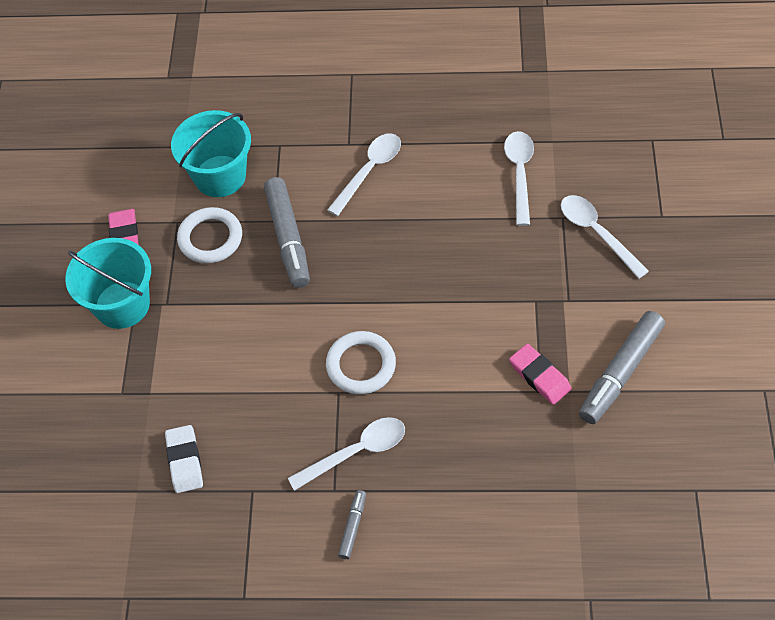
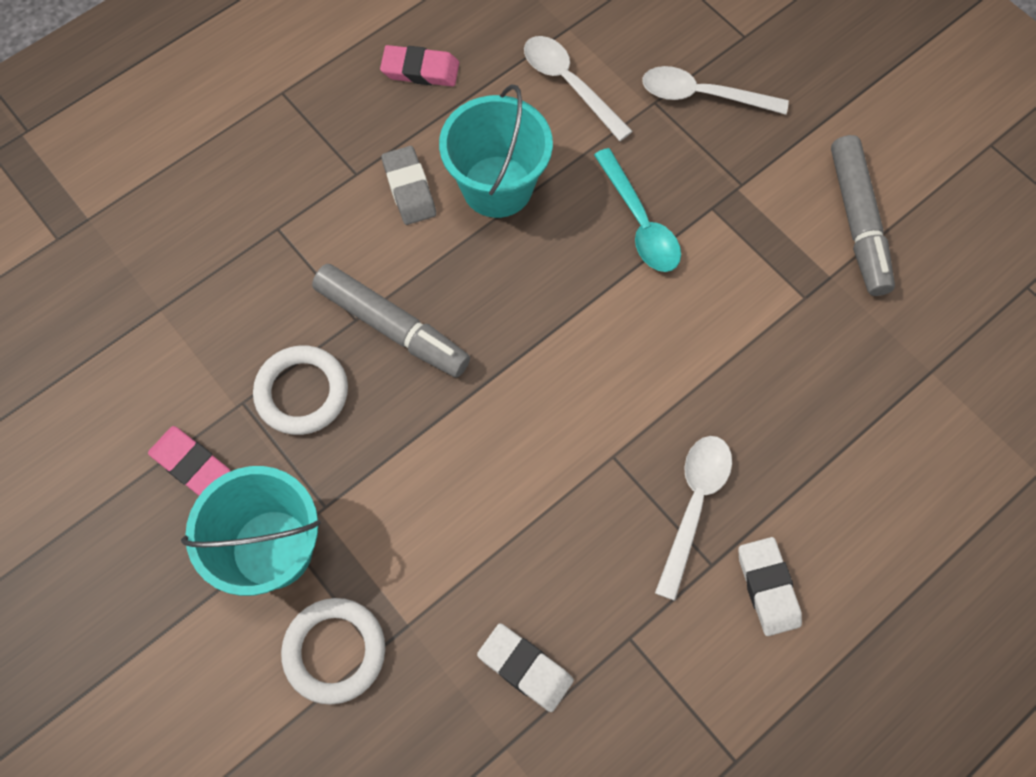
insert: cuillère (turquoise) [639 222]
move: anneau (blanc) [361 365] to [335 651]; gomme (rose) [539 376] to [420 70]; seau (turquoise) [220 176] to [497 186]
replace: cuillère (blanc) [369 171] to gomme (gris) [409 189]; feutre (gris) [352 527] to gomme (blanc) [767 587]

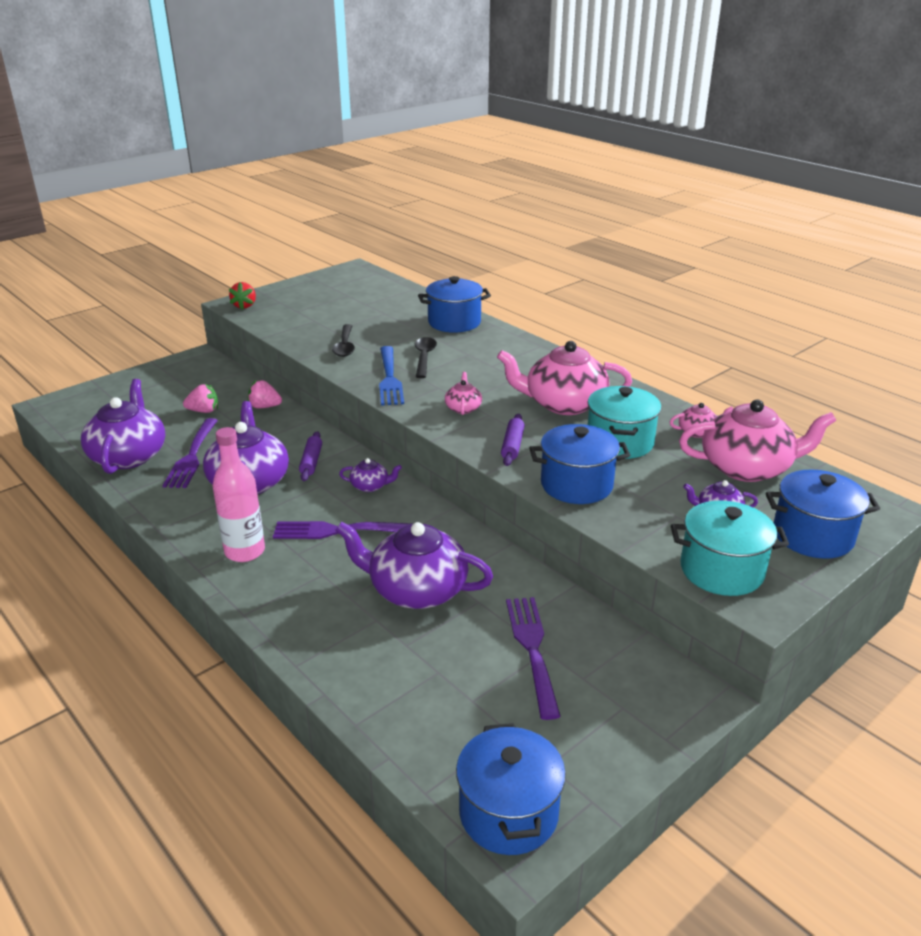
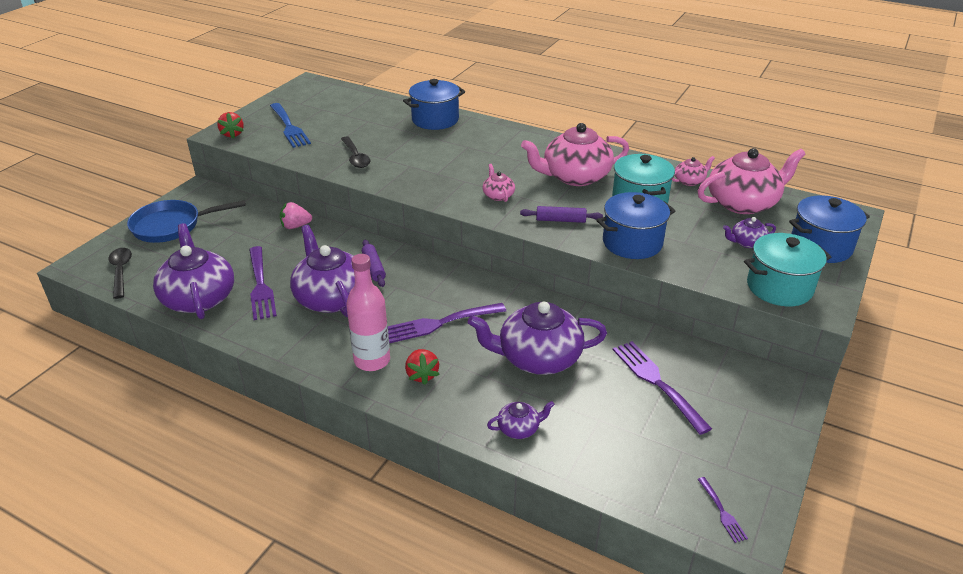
delete: fraise (rose) [204 411]
insert: poêle (bleu) [172 226]; fraise (rouge) [422 375]
move: cuillère (noir) [424 357] to [121 271]; fourchette (bleu) [389 378] to [289 127]; théière (violet) [370 486] to [519 428]
replace: marmite (bleu) [508 813] to fourchette (violet) [722 512]
rotate: rouleau à pâtisserie (violet) [512 445] = [560 220] 75 degrees counterclockwise

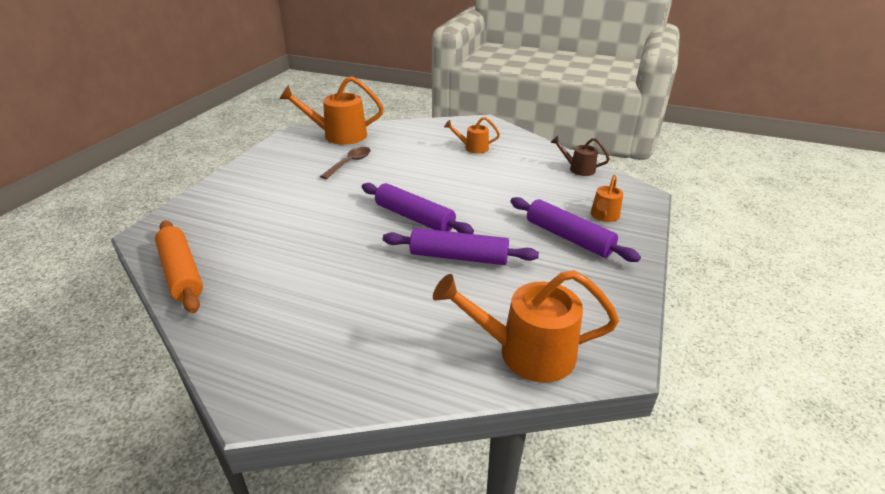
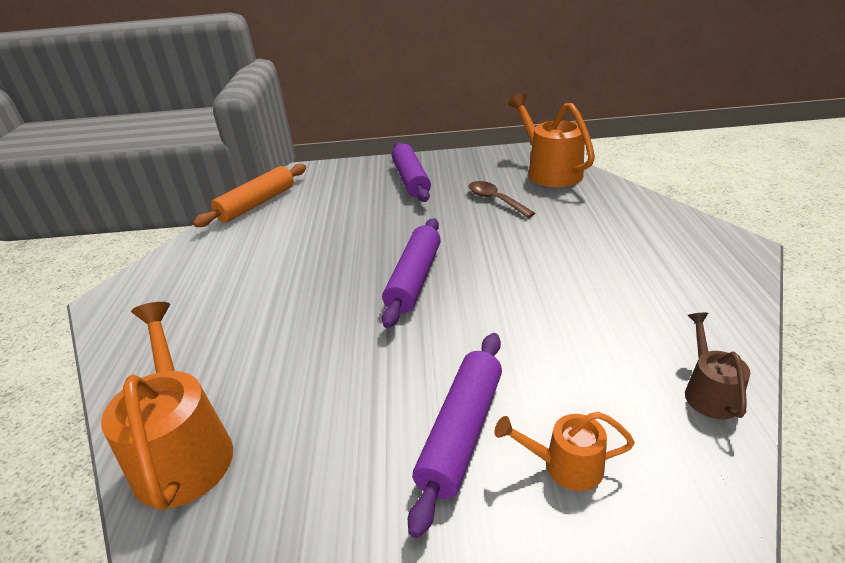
delete: arrosoir (orange) [472 148]
move: rouleau à pâtisserie (violet) [459 257] to [410 180]
rotate: cuillère (marron) [350 163] = [495 200] 135 degrees counterclockwise

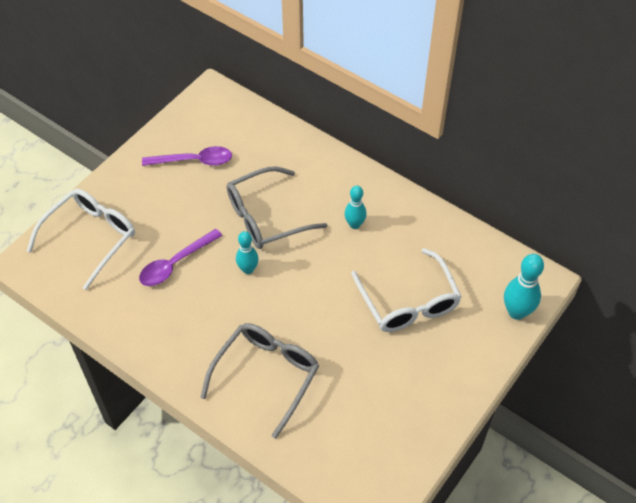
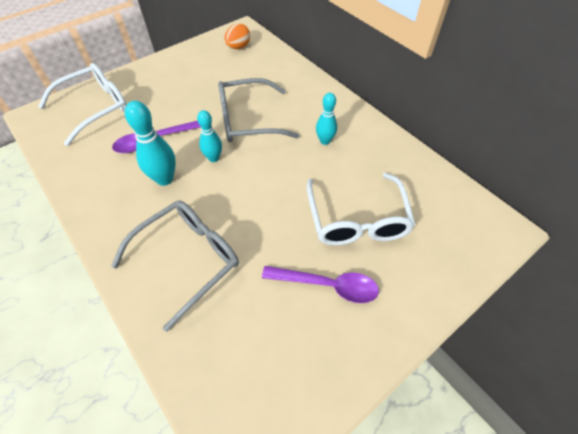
insert: œuf (orange) [238 47]
move: quille (turquoise) [516 312] to [164 179]; cuillère (violet) [194 161] to [328 285]

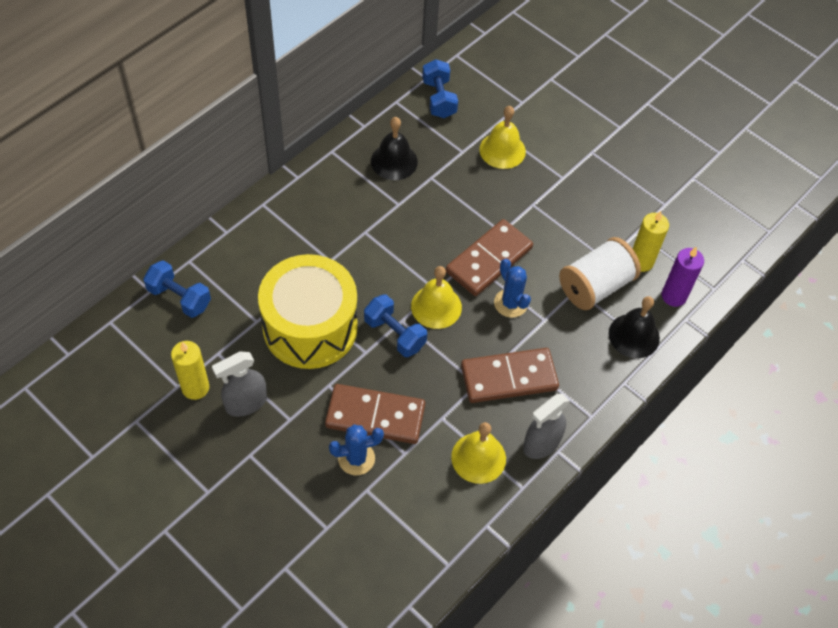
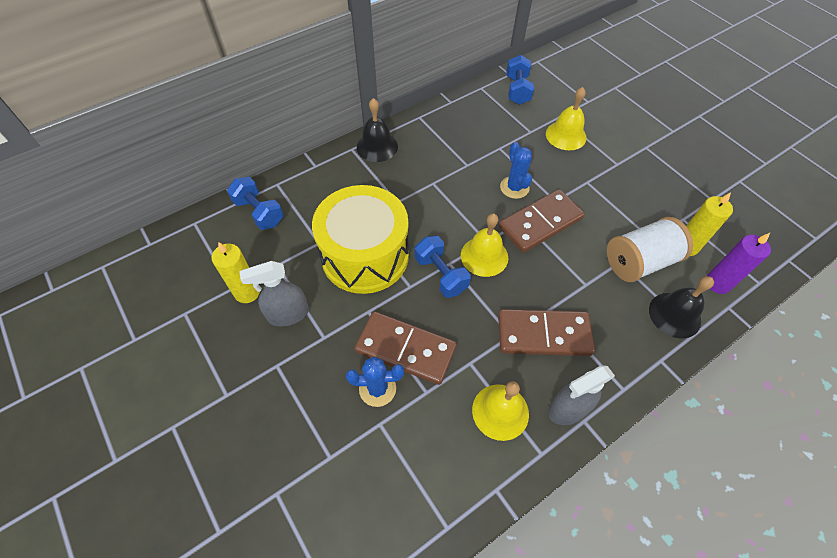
move: cloche (noir) [394 161] to [377 146]; cactus (bleu) [510 303] to [514 187]

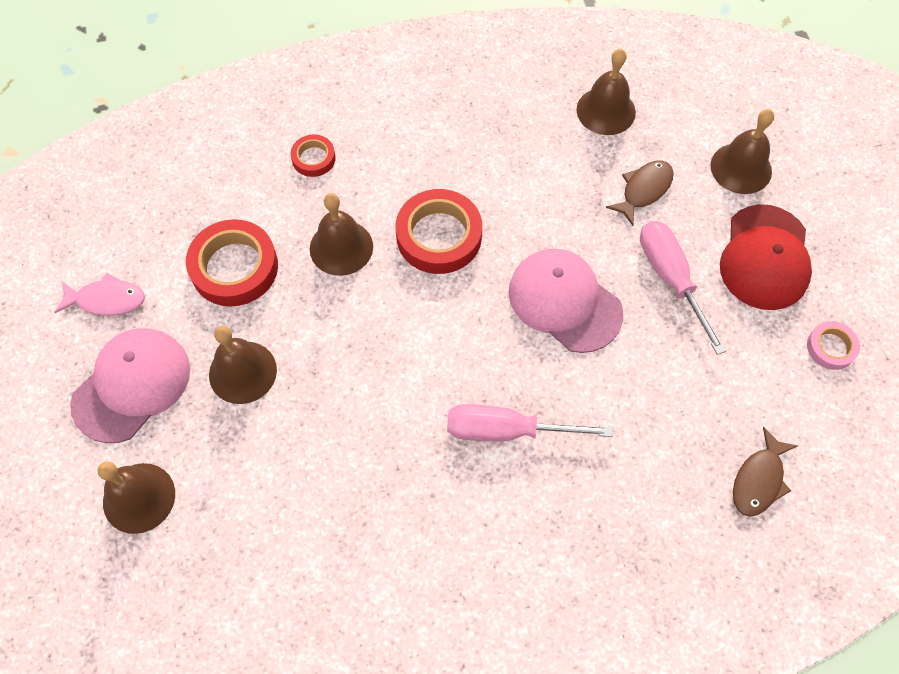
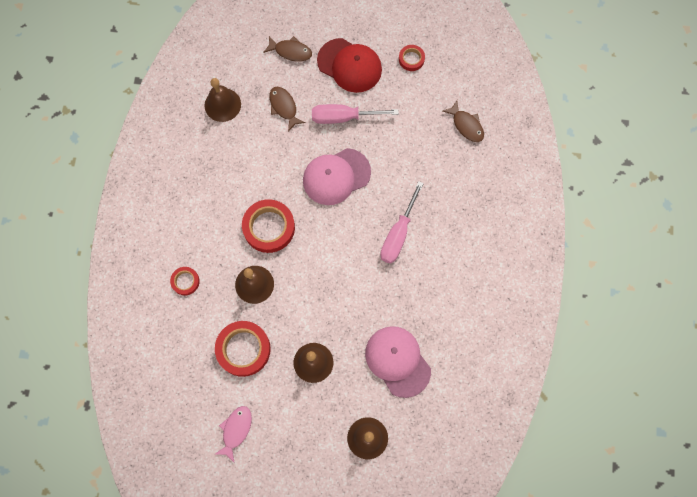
move: casquette (rose) [132 385] to [397 361]
replace: cloche (marron) [741 168] to poisson (marron) [290 51]
recolor: ruban adhésif (rose) [831 347] to ruban adhésif (rouge) [411 59]

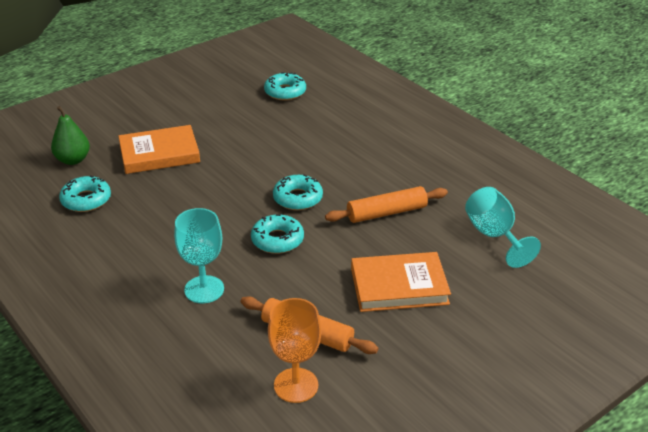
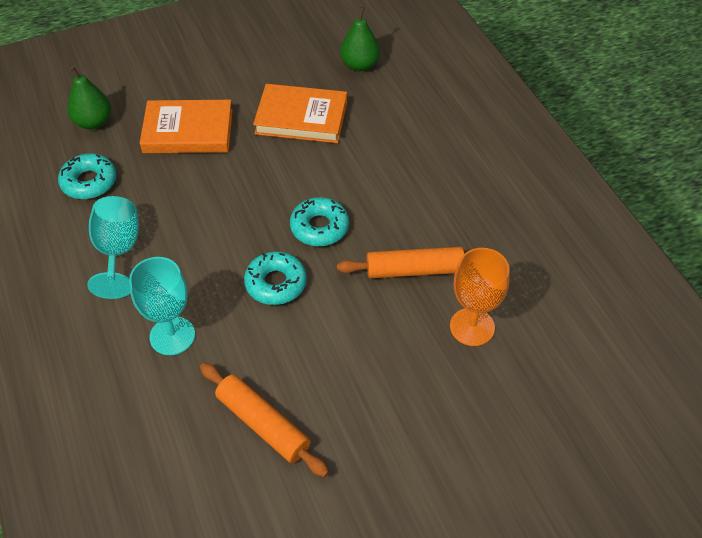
move: verre à pied (turquoise) [494 235] to [118 251]; livre (orange) [399 286] to [301 118]; verre à pied (orange) [296 385] to [472 327]
replace: beignet (turquoise) [285 92] to poire (vert) [359 65]

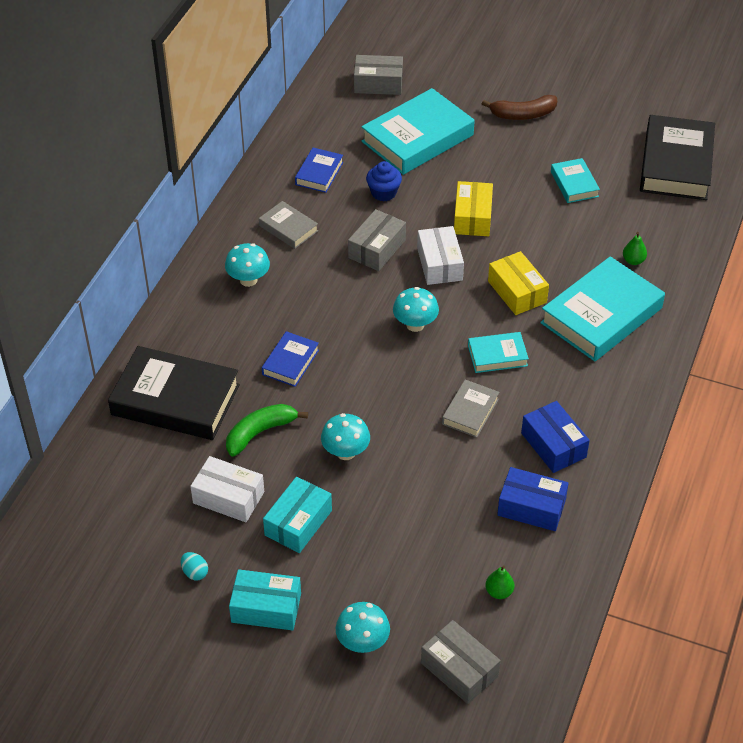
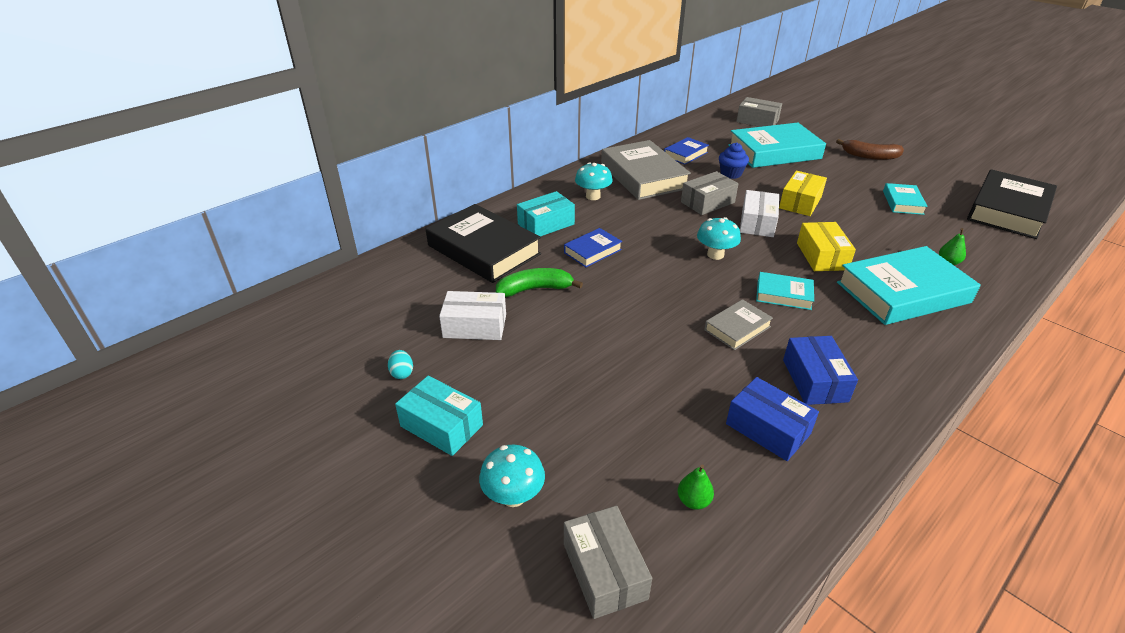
delete: champignon (turquoise) [345 452]
move: boîte (turquoise) [298 523] to [546 224]
rotate: boîte (blanc) [228 497] = [475 326] 45 degrees counterclockwise
resize: livre (gris) [288 228] = [643 176] x1.99

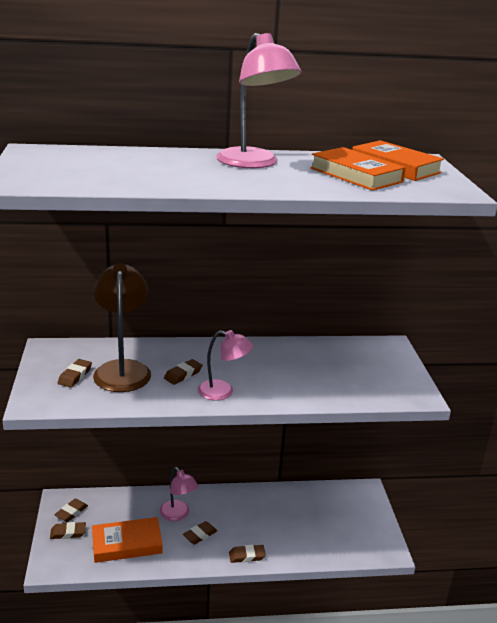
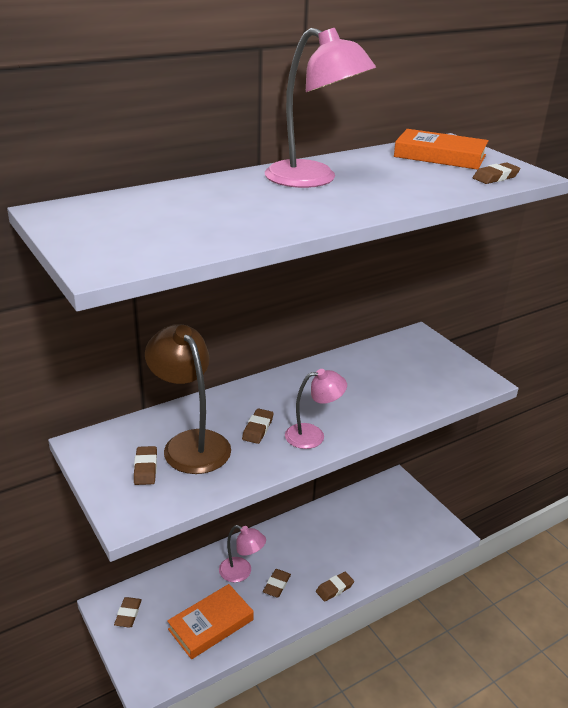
delete: livre (orange) [356 175]
move: gomme (marron) [68 533] to [495 177]

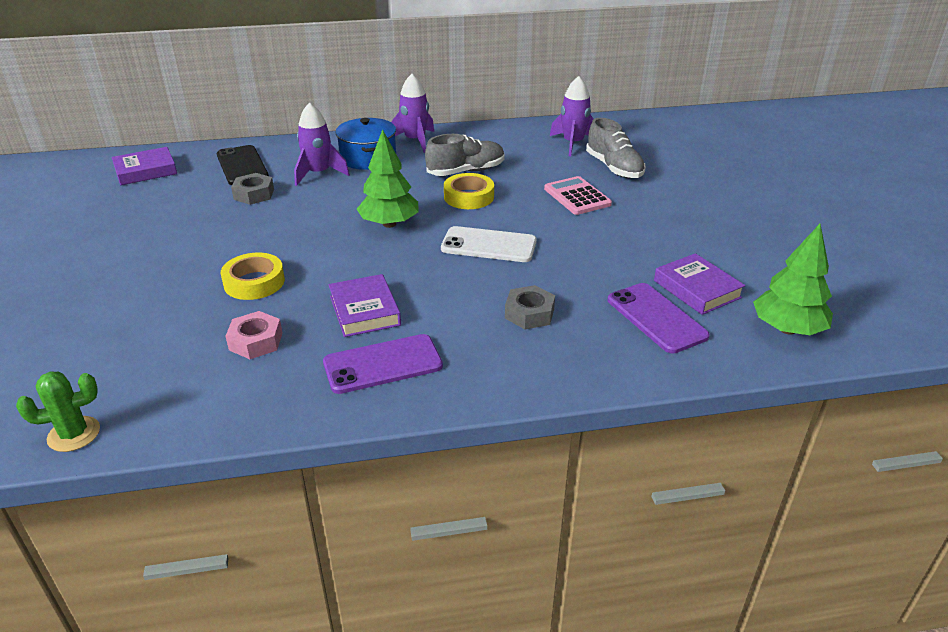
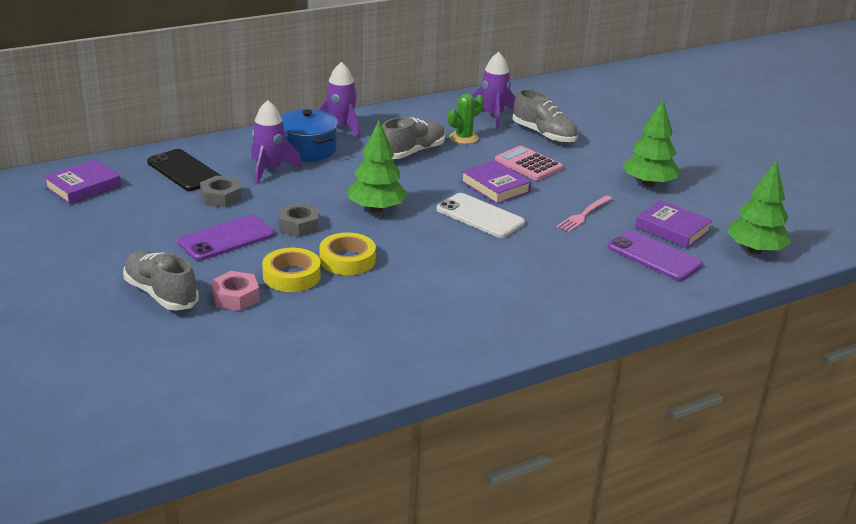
insert: chaussure (gris) [161 294]; fourchette (rose) [584 215]; arbre (vert) [648 183]
move: téléphone (violet) [383 364] to [226 239]; écrou (rose) [256 341] to [235 297]; écrou (gris) [529 313] to [299 225]; ruban adhésif (jaune) [468 197] to [347 260]; cactus (vert) [74 434] to [463 138]; livre (violet) [364 310] to [495 187]
rotate: téléphone (blanc) [489 245] = [480 216] 45 degrees clockwise

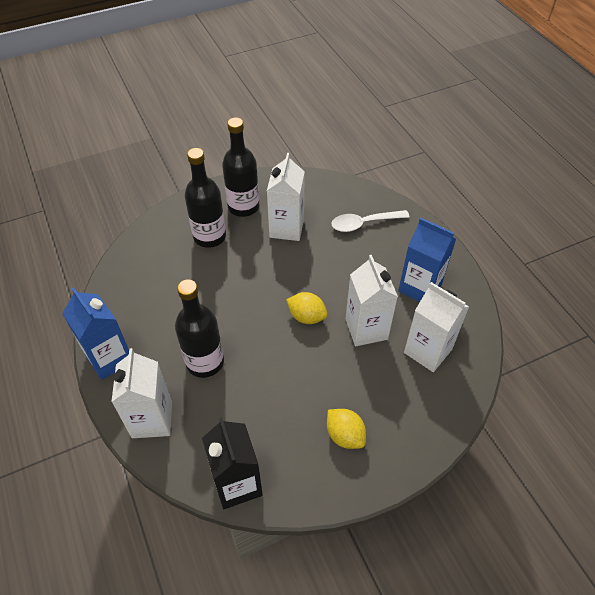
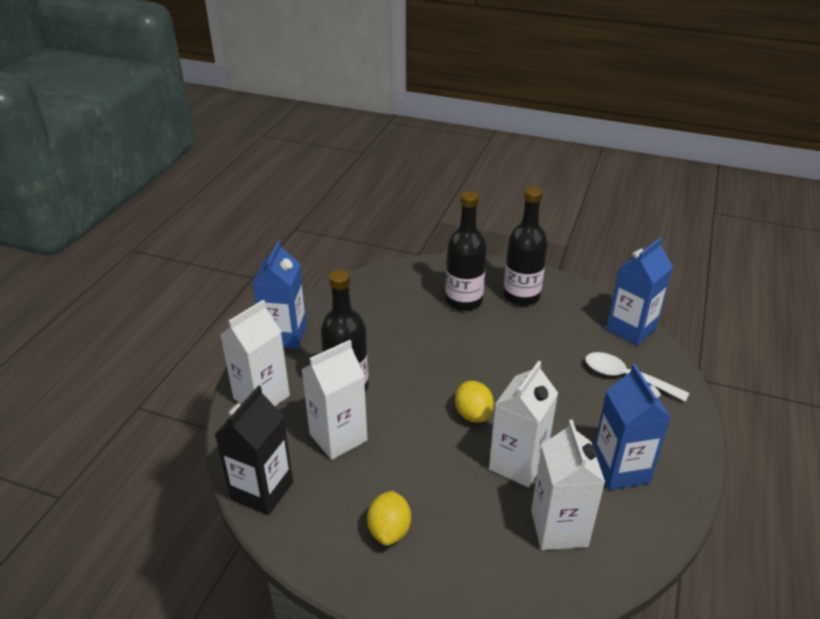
insert: brique de lait (bleu) [631 329]
move: brique de lait (blanc) [286 228] to [338 437]

